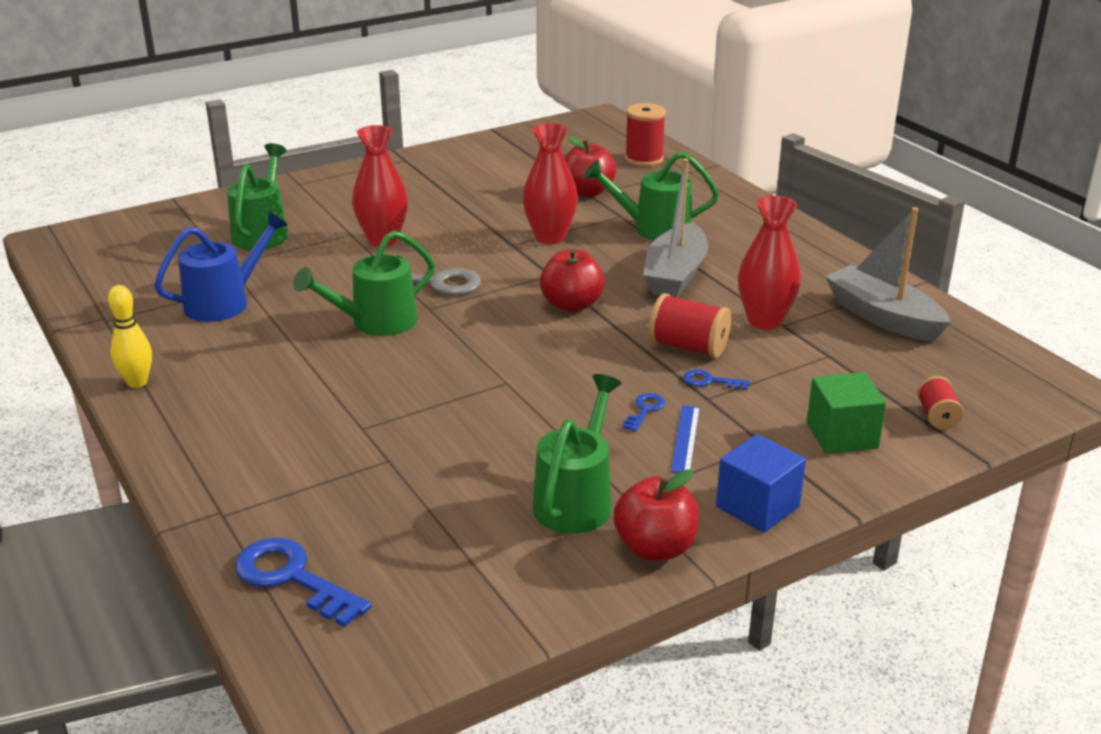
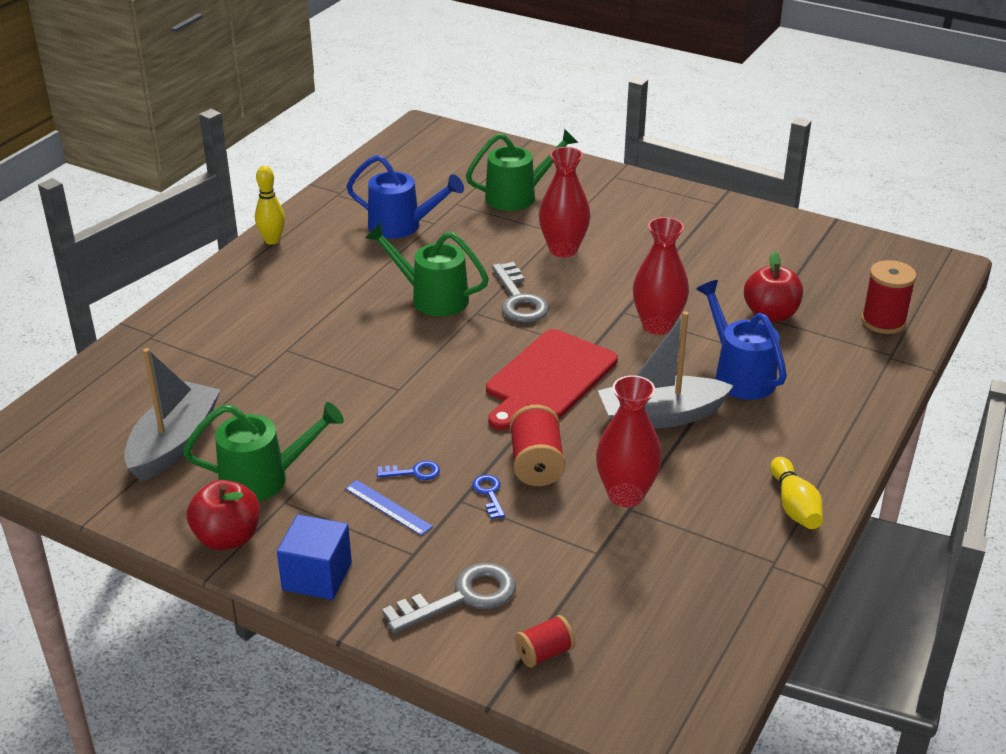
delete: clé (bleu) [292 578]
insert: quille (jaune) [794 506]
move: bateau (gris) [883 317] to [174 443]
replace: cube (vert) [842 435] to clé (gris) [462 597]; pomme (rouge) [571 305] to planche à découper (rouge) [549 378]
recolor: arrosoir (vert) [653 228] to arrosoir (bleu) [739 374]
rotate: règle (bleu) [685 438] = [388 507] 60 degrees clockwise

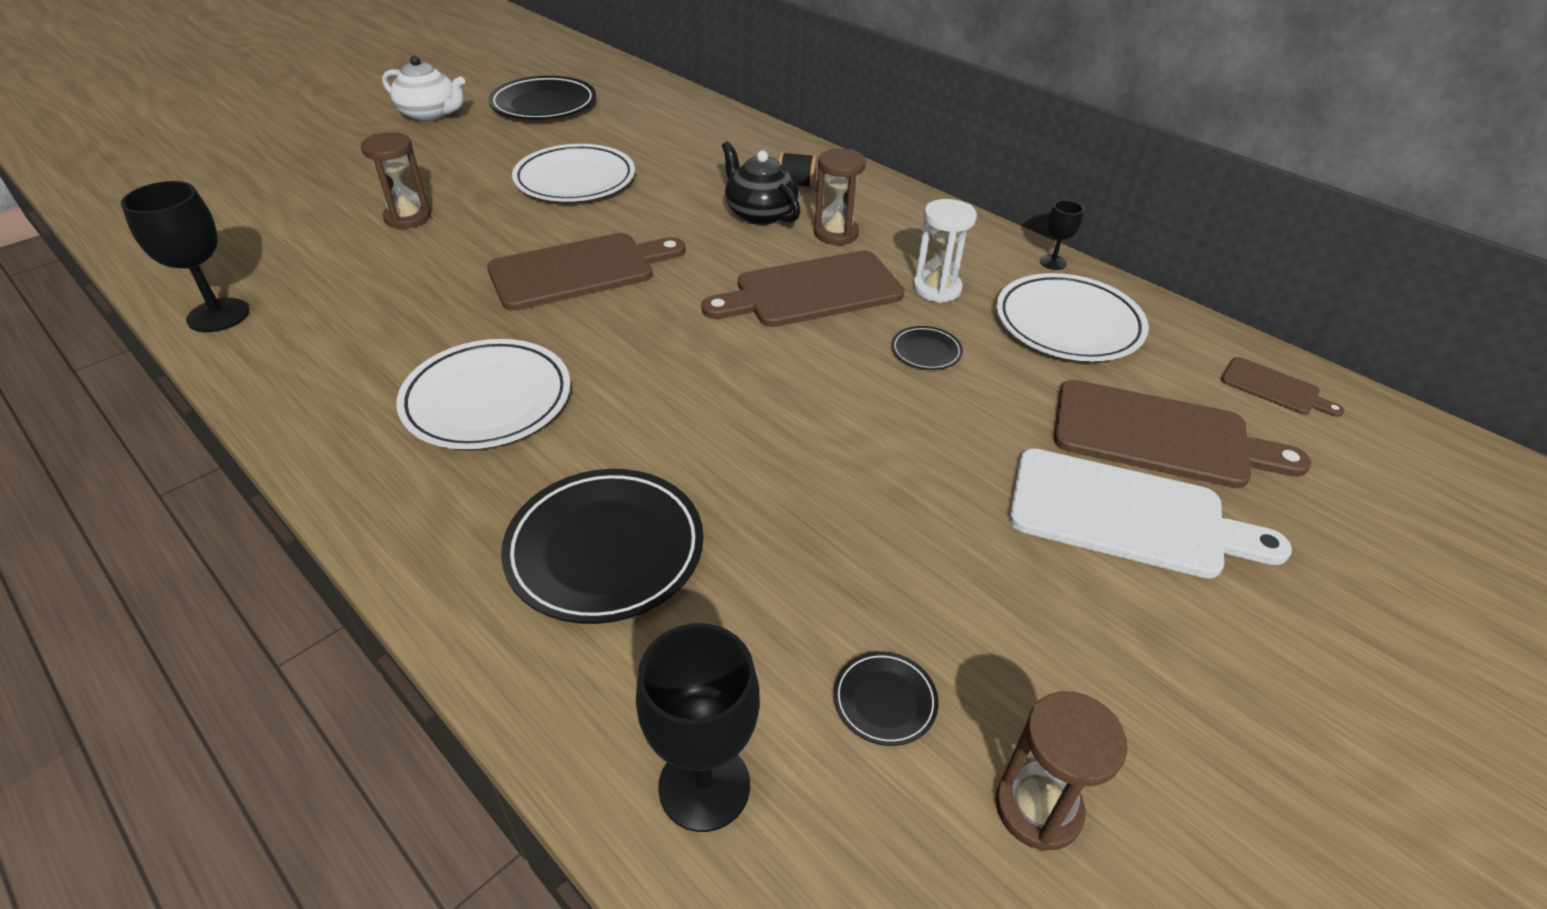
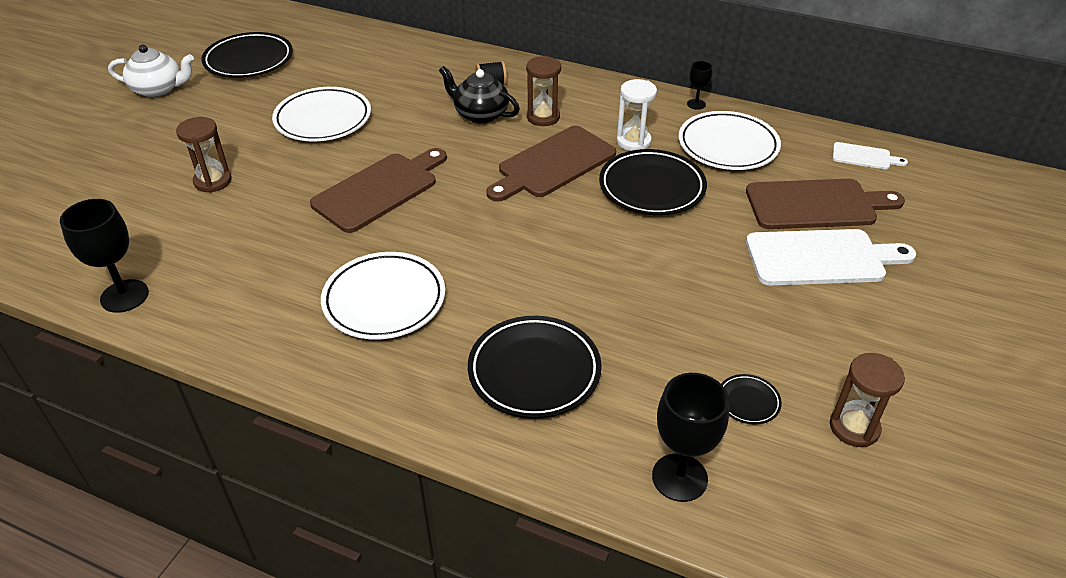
recolor: planche à découper (marron) [1274 388] to planche à découper (blanc) [864 157]
resize: assiette (noir) [926 351] = [652 187] x2.17

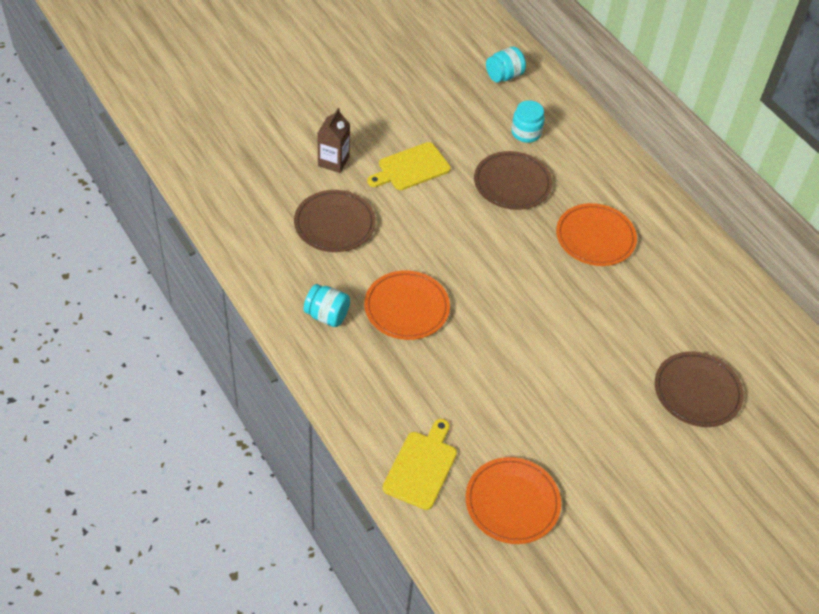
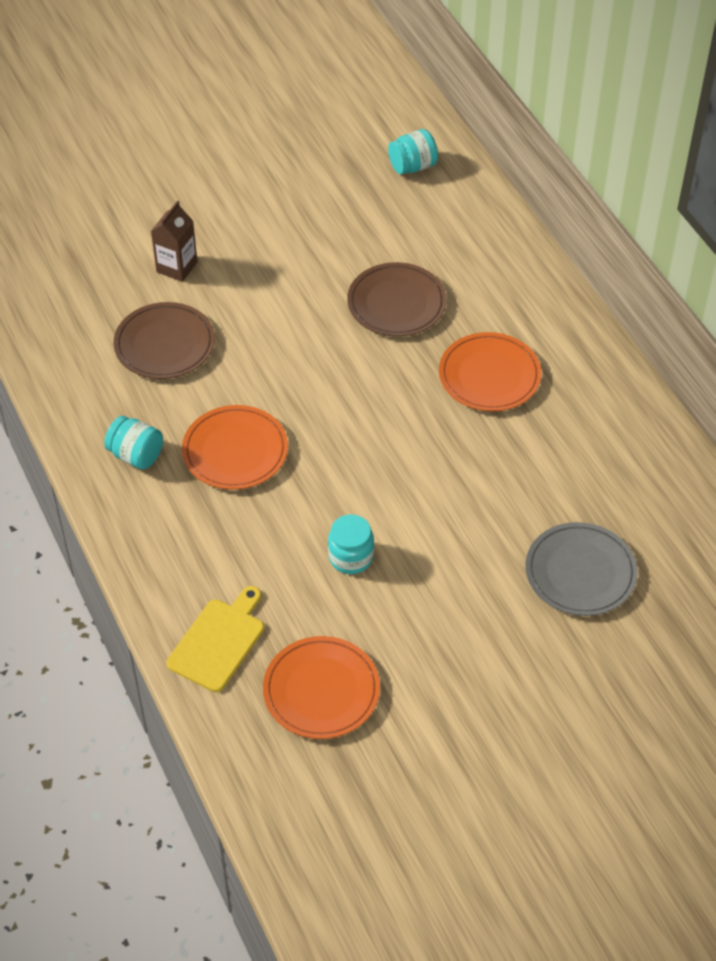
delete: planche à découper (jaune) [411 168]
move: bocal (turquoise) [526 133] to [351 557]
recolor: assiette (marron) [697 391] to assiette (gris) [580 572]

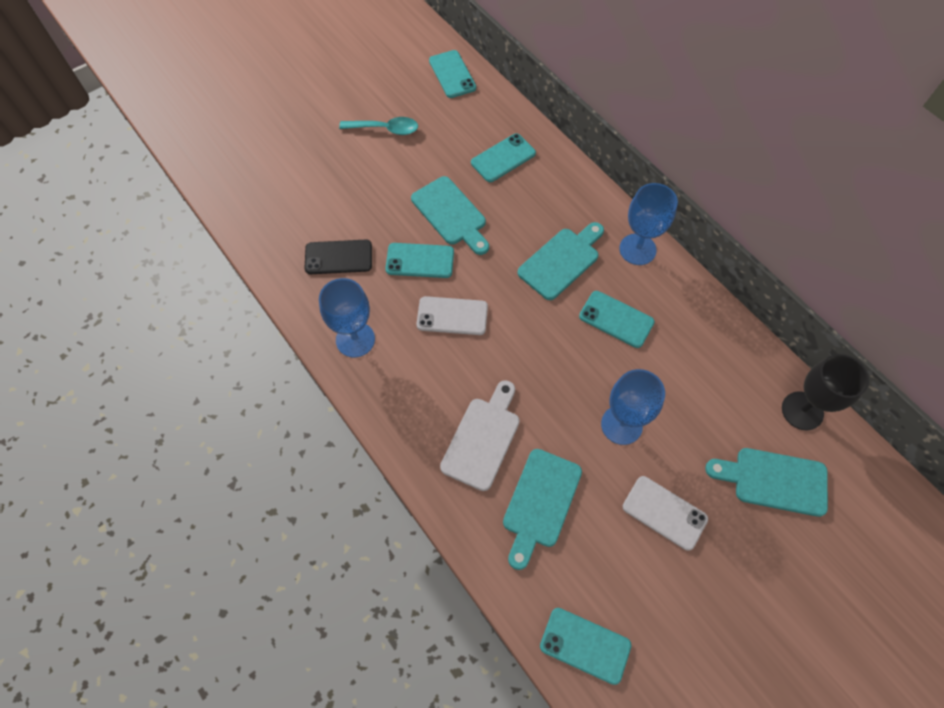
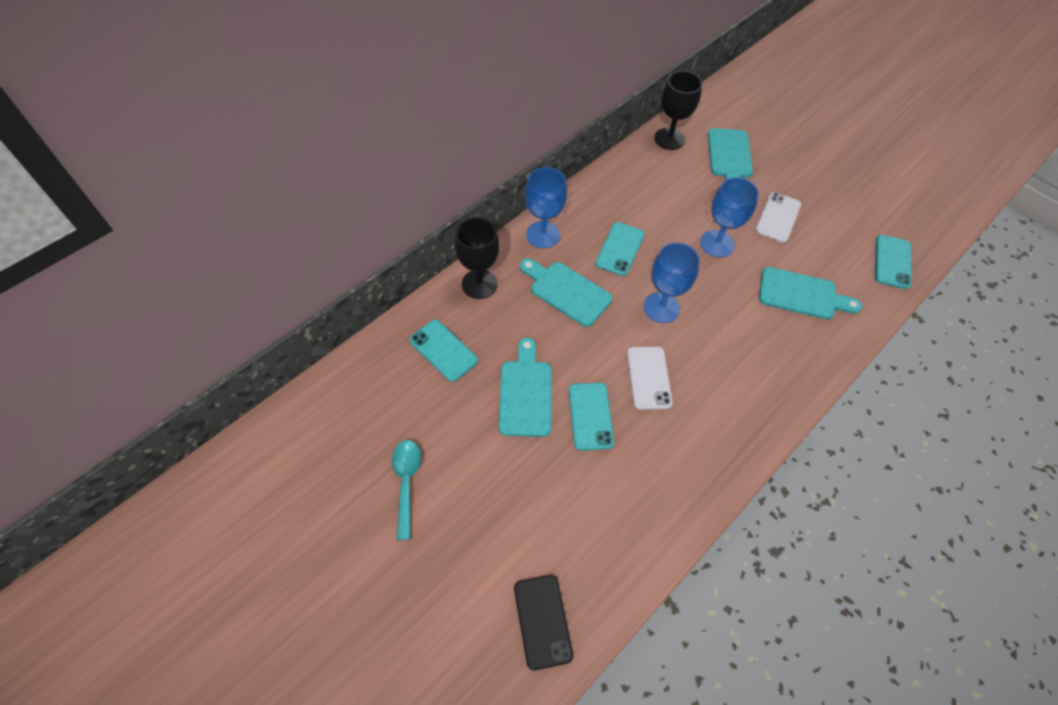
delete: téléphone (turquoise) [452 74]; planche à découper (blanc) [483 438]
insert: verre à pied (noir) [479 284]
move: téléphone (noir) [338 257] to [542 621]; verre à pied (bleu) [355 339] to [661 307]
rotate: planche à découper (turquoise) [451 214] = [525 393] 45 degrees counterclockwise

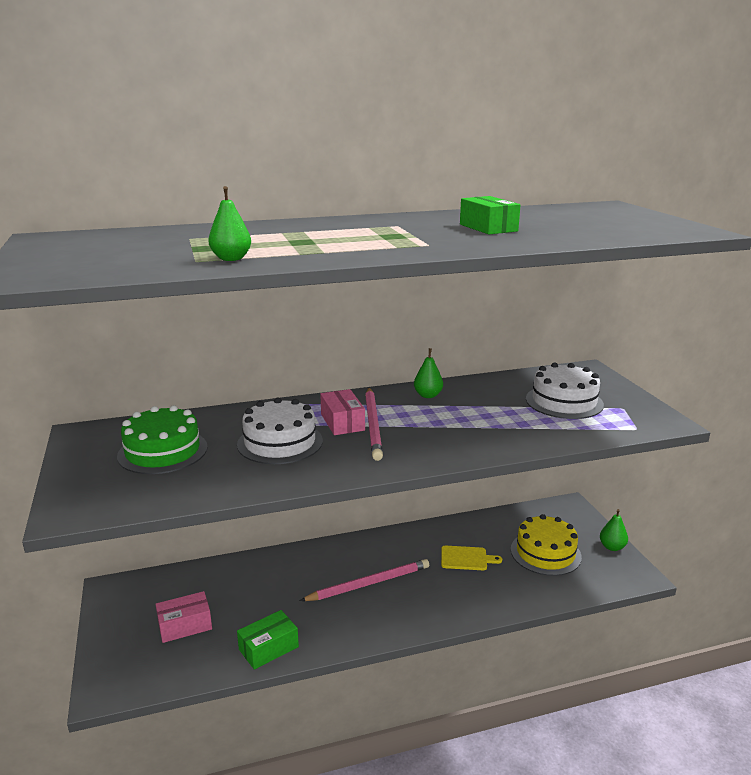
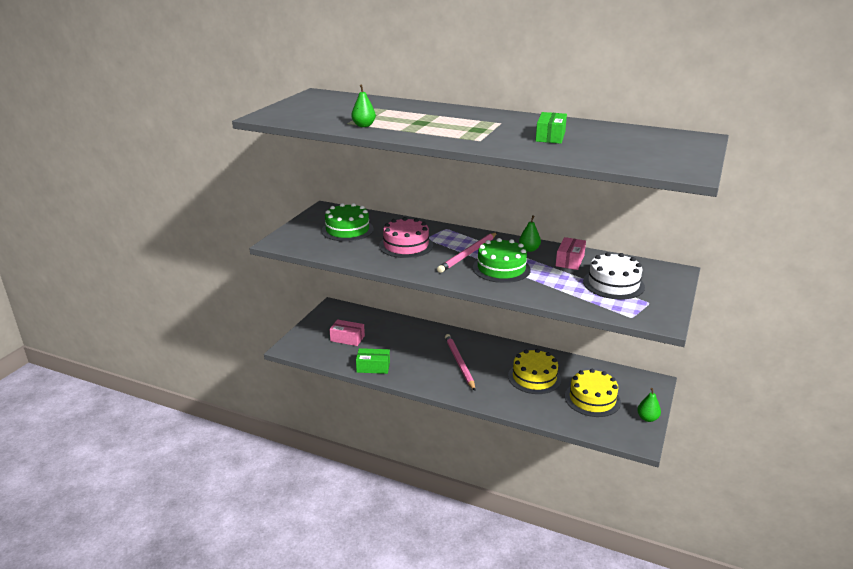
insert: gâteau (vert) [501 268]
move: boîte (rose) [342 422] to [570 260]
replace: planche à découper (jaune) [466 558] to gâteau (jaune) [534 377]
recolor: gâteau (blanc) [280 442] to gâteau (rose) [406 245]
rotate: crayon (rose) [369 583] = [459 363] 120 degrees counterclockwise

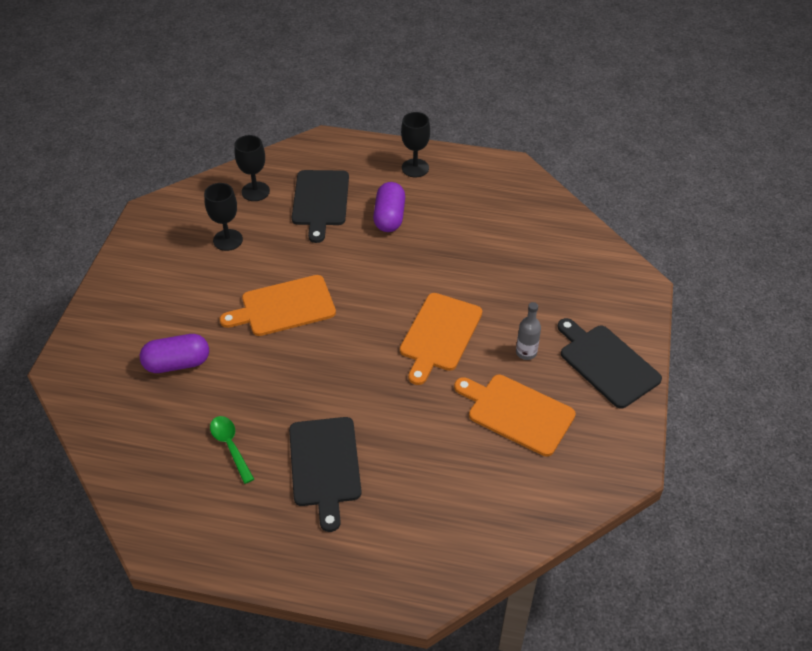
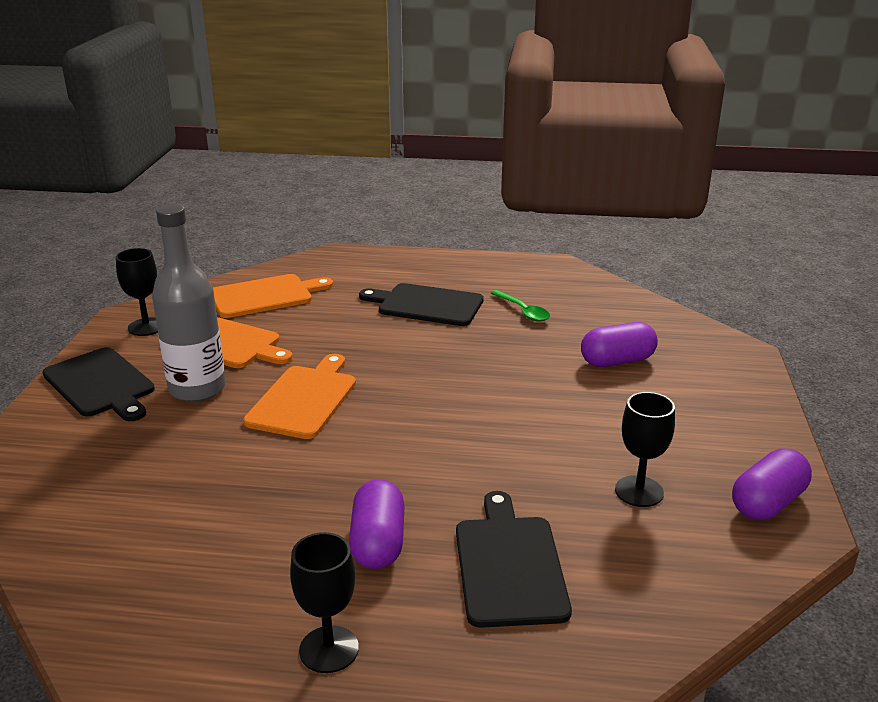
insert: gélule (violet) [767 503]
move: verre à pied (noir) [255 191] to [146 327]; planche à découper (orange) [284 307] to [265 296]
rotate: planche à découper (noir) [325 466] = [426 305] 60 degrees counterclockwise
resize: bouteille (gris) [526 352] = [197 389] x2.14

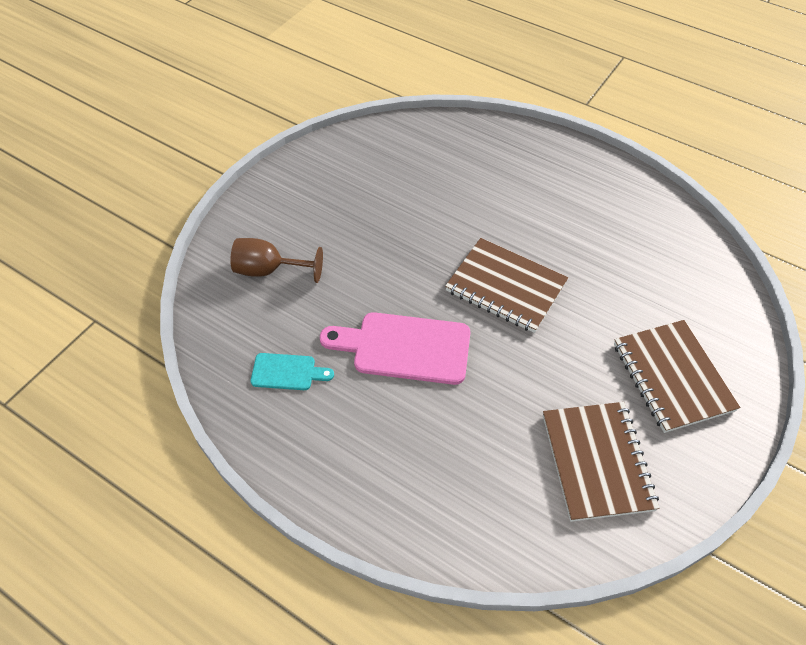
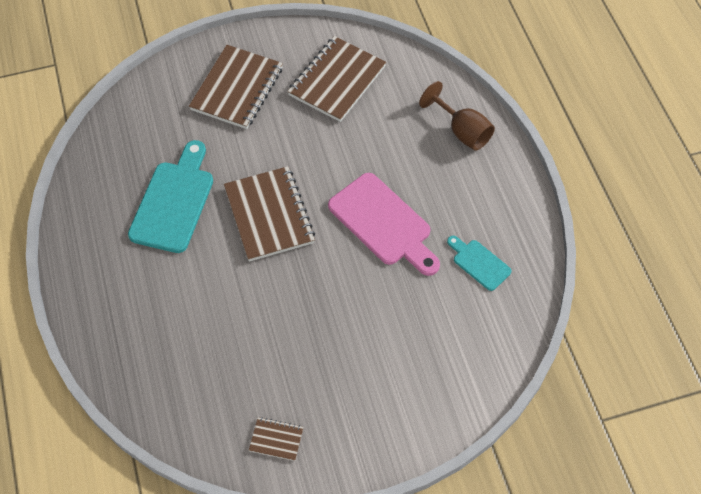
insert: planche à découper (turquoise) [174 202]; carnet (marron) [276 439]
move: verre à pied (marron) [269 270] to [462 131]

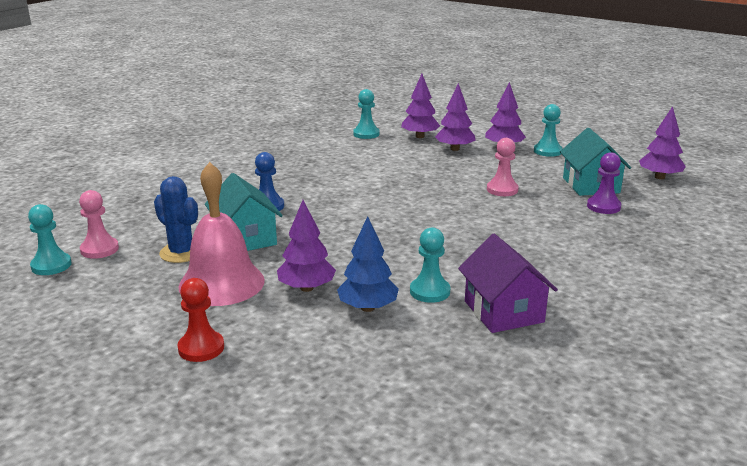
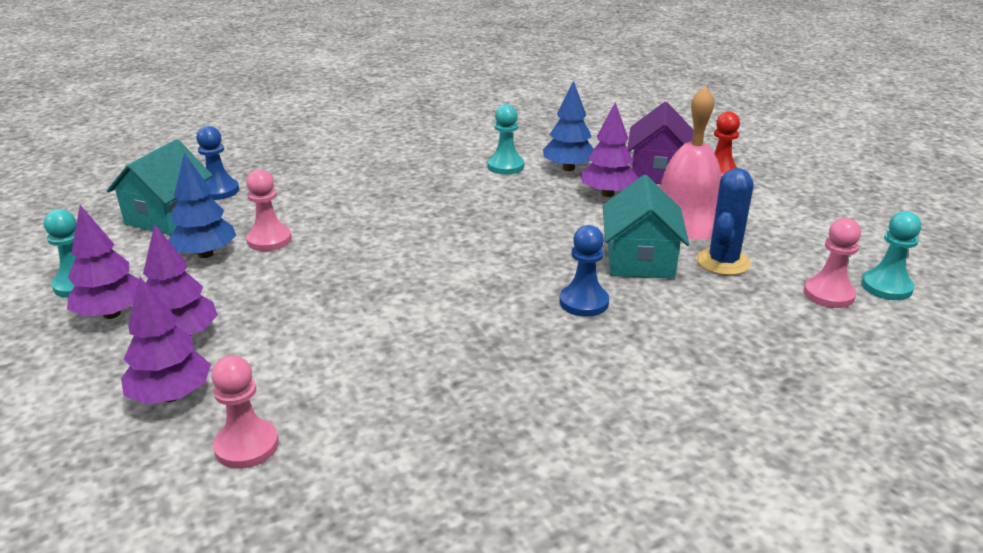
delete: arbre (violet) [659 177]
insert: arbre (bleu) [205 254]
move: maison (violet) [503 311] to [658 172]
recolor: pion (violet) [603 206] to pion (bleu) [219 191]; pion (turquoise) [366 134] to pion (rose) [246 446]
rotate: cactus (bleu) [181 253] = [723 262] 45 degrees clockwise

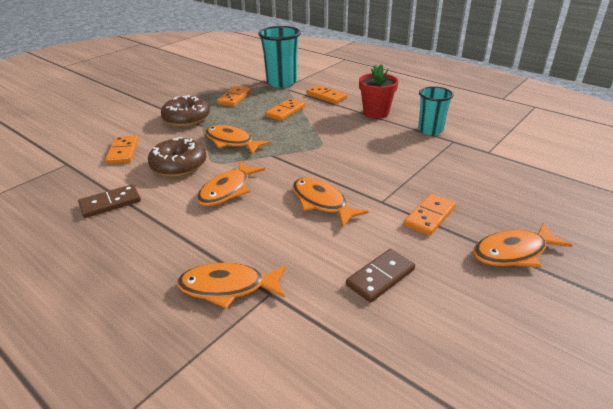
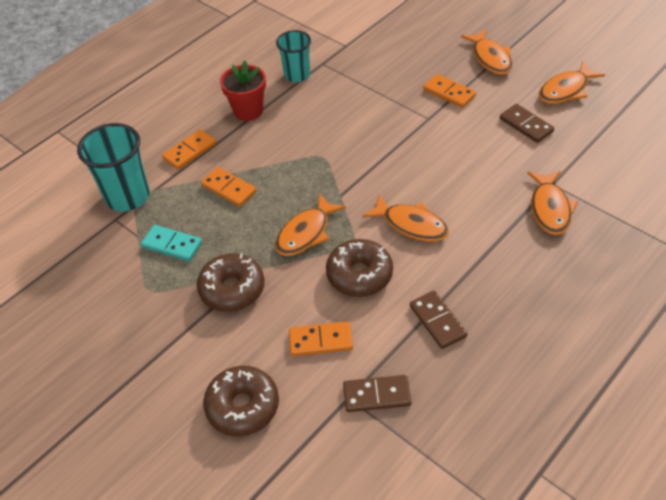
insert: beignet (marron) [243 406]; domino (marron) [376 395]
move: poisson (orange) [322 203] to [566 90]
recolor: domino (orange) [234 98] to domino (turquoise) [172 245]

